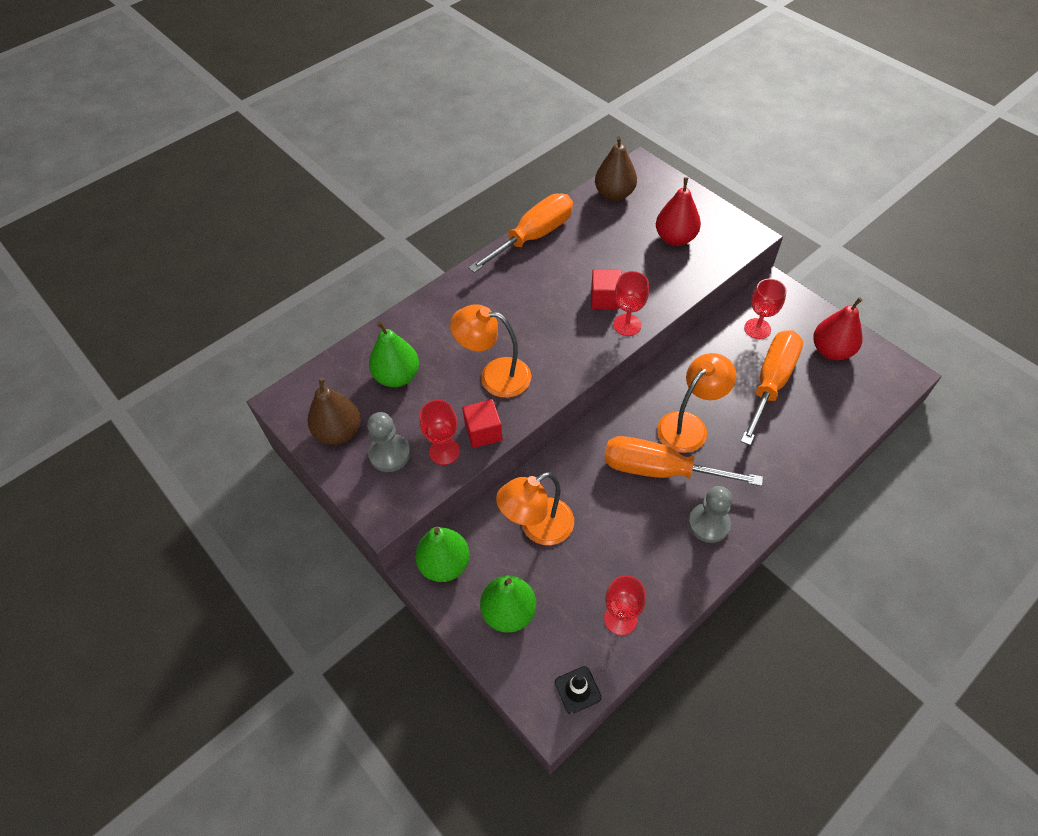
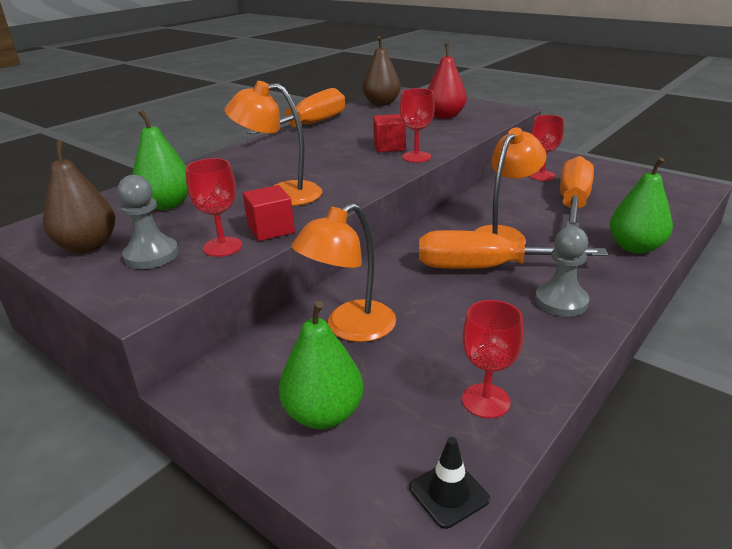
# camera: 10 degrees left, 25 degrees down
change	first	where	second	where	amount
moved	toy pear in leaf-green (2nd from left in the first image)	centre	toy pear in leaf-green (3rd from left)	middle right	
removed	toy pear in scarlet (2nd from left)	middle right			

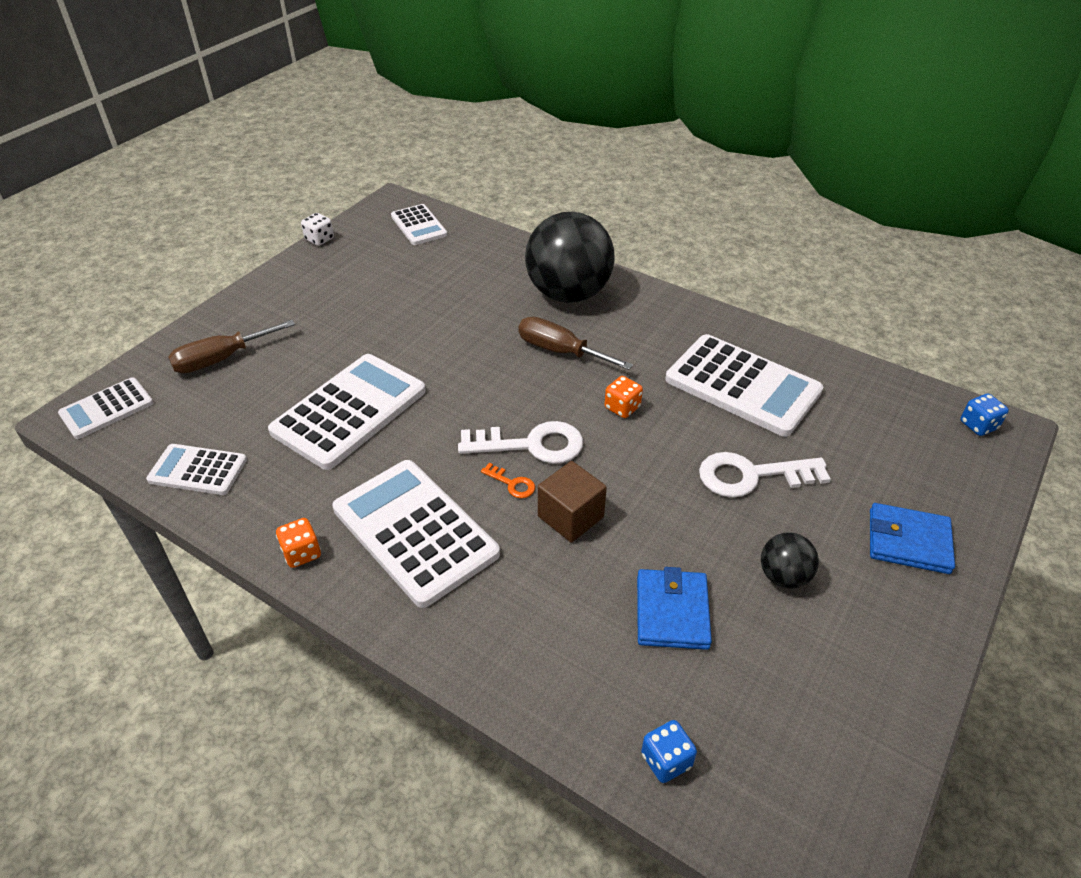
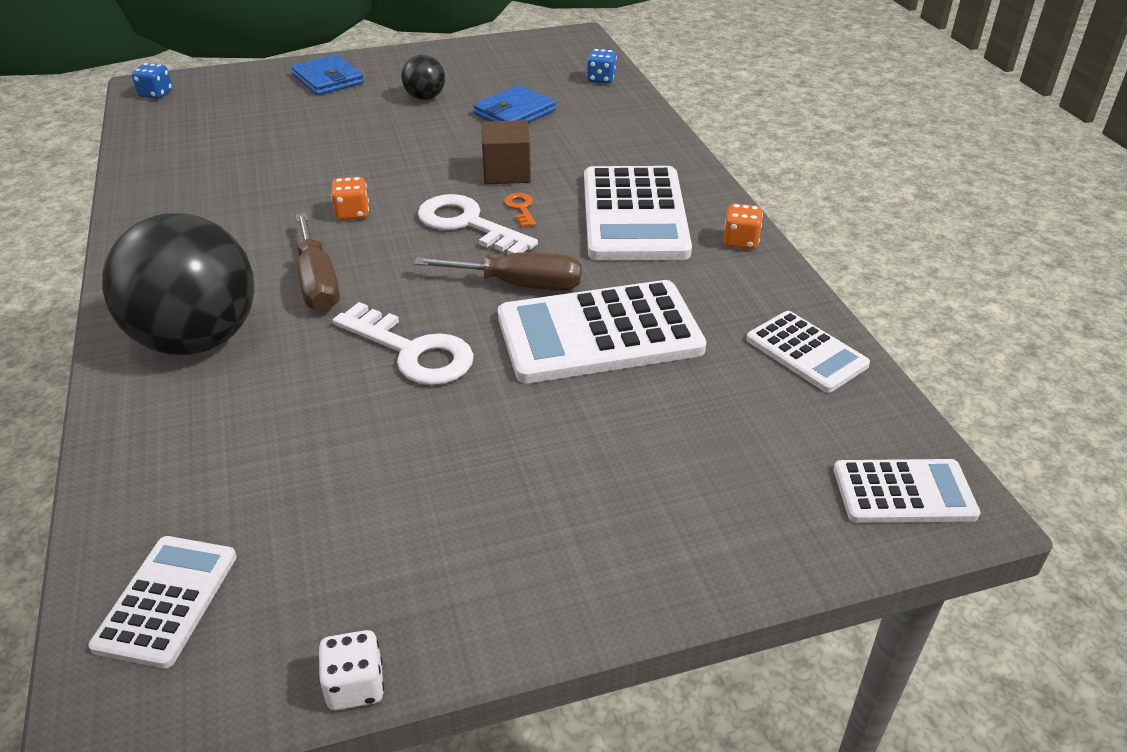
# camera: 140 degrees left, 5 degrees down
change	first	where	second	where	amount
moved	flat screwdriver in dark brown (1st from left in the first image)	middle left	flat screwdriver in dark brown (2nd from left)	centre	
removed	adding machine in white (6th from left)	middle right			
moved	latchkey in white (2nd from left in the first image)	middle right	latchkey in white (1st from left)	centre	

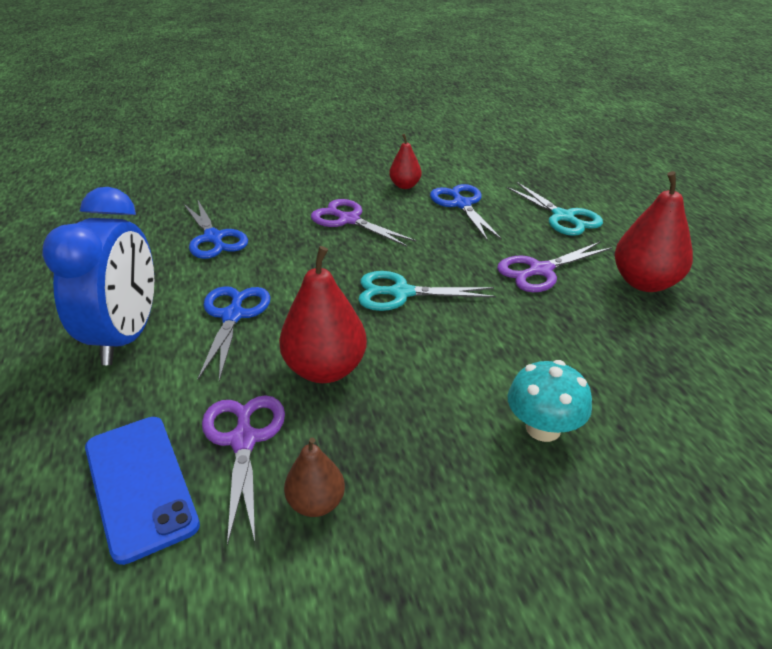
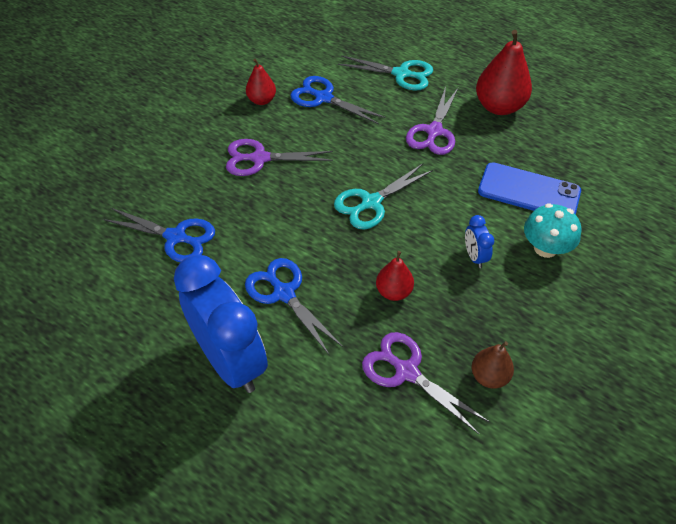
# camera: 40 degrees left, 15 degrees up
change	first	where	second	where	amount
moved	phone in blue	bottom left		middle right	
resized	toy pear in scarlet (1st from left in the first image)	centre	toy pear in scarlet (2nd from left)	centre	x0.57
added			bedside clock in blue (2nd from left)	middle right	

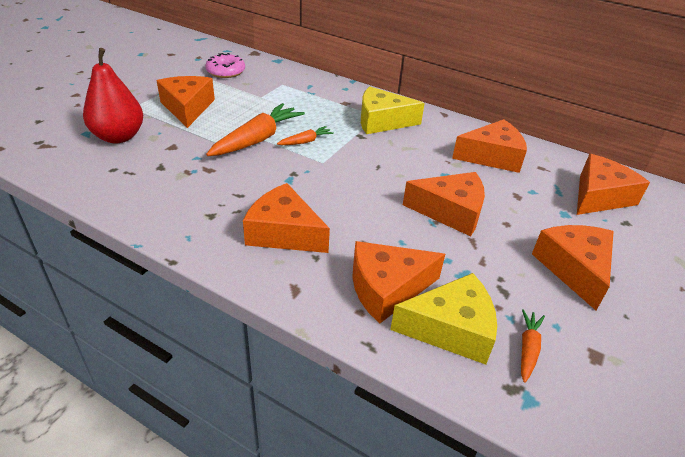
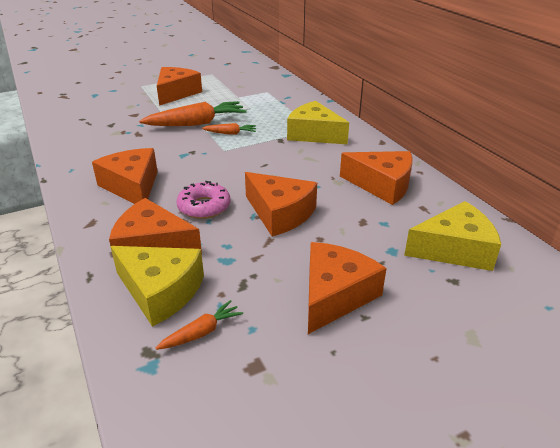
# camera: 35 degrees right, 5 degrees down
change	first	where	second	where	amount
removed	toy pear in scarlet	top left			
moved	doughnut in rose-pink	top left		centre	
recoloured	cheese in orange (7th from left)	middle right	cheese in yellow (3rd from left)	middle right	

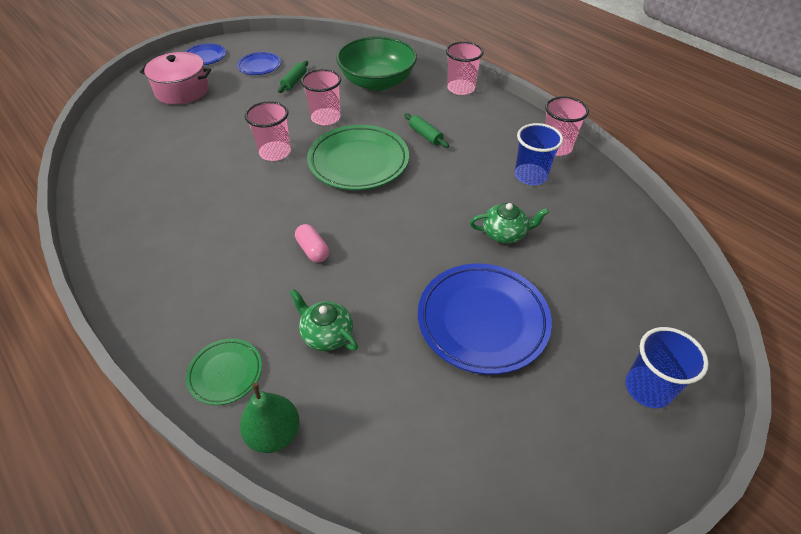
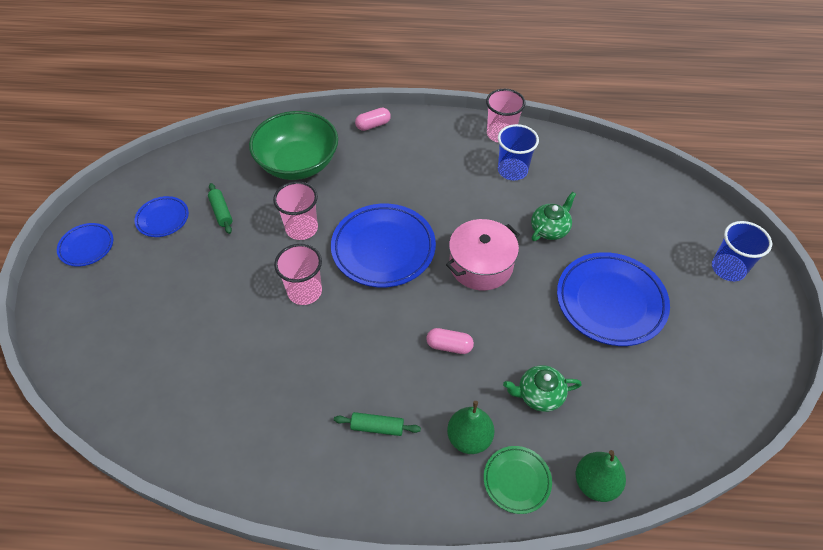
# camera: 45 degrees left, 5 degrees up
change	first	where	second	where	amount
moved	pot in rose-pink	top left		centre	
recoloured	plate in leaf-green (2nd from left)	top centre	plate in blue (3rd from left)	centre	
moved	pastry roller in leaf-green (2nd from left)	top centre		bottom centre	
replaced	cup in rose-pink (3rd from left)	top centre	capsule in rose-pink (1st from left)	top centre	
added			toy pear in leaf-green (1st from left)	bottom centre	

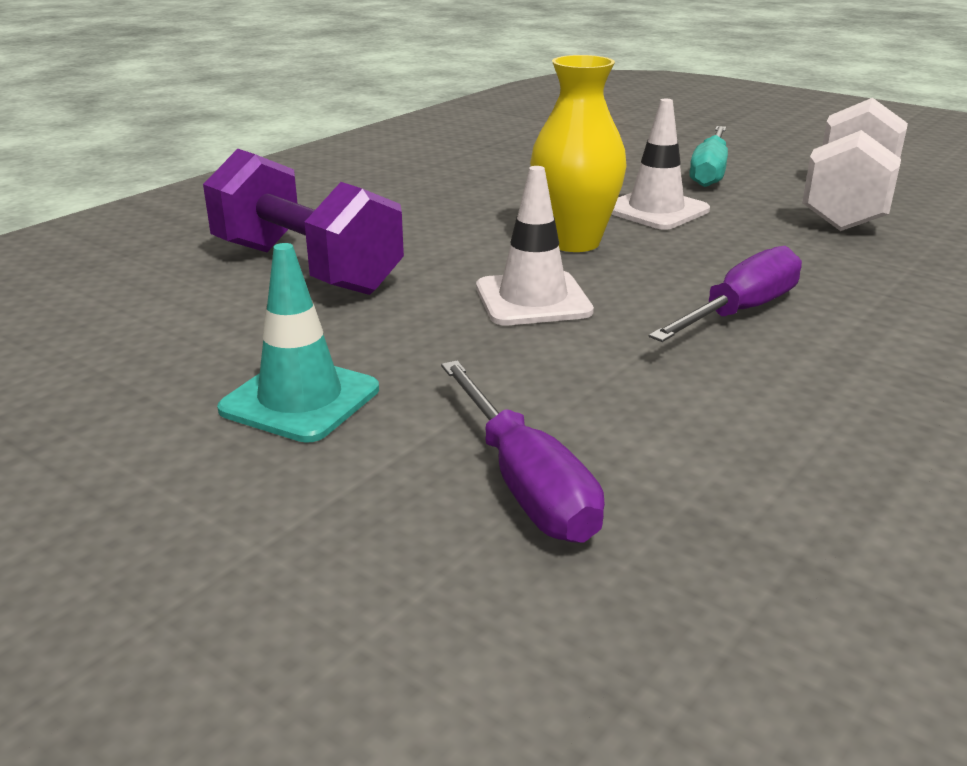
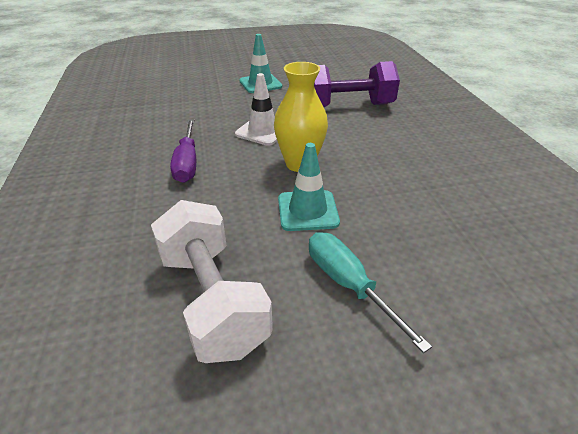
# camera: 130 degrees right, 10 degrees up
change	first	where	second	where	amount
removed	flat screwdriver in violet (1st from left)	centre			
recoloured	safety cone in white (2nd from left)	top right	safety cone in turquoise (2nd from left)	centre	

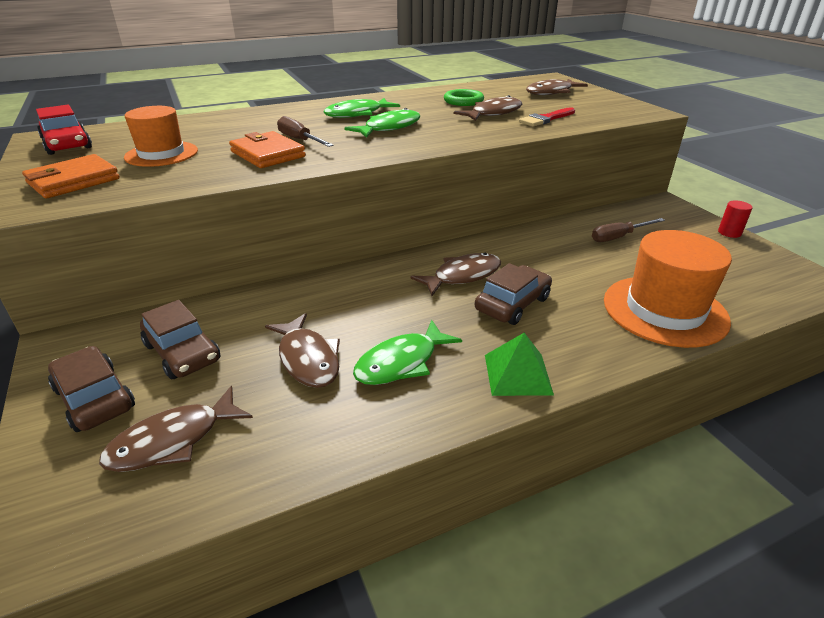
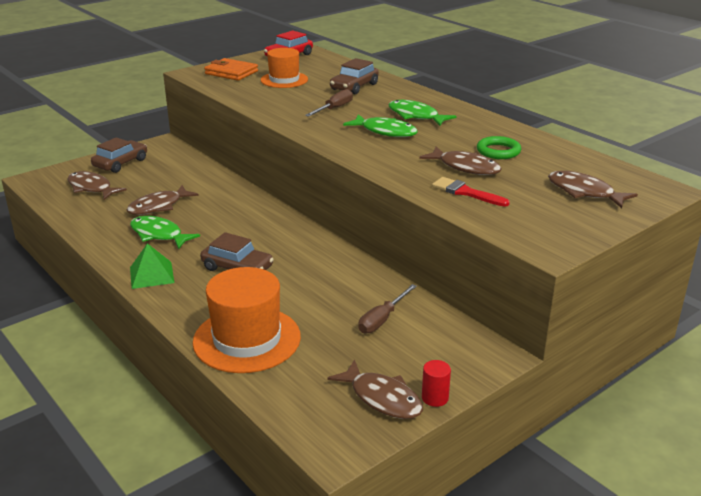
# camera: 75 degrees right, 5 degrees down
change	first	where	second	where	amount
moved	toy car in dark brown (2nd from left in the first image)	middle left	toy car in dark brown (3rd from left)	top centre	
removed	wallet in orange (2nd from left)	top left			
moved	fish in dark brown (3rd from left)	centre		bottom centre	
turned	flat screwdriver in dark brown (2nd from left)	middle right		centre	105 degrees counterclockwise

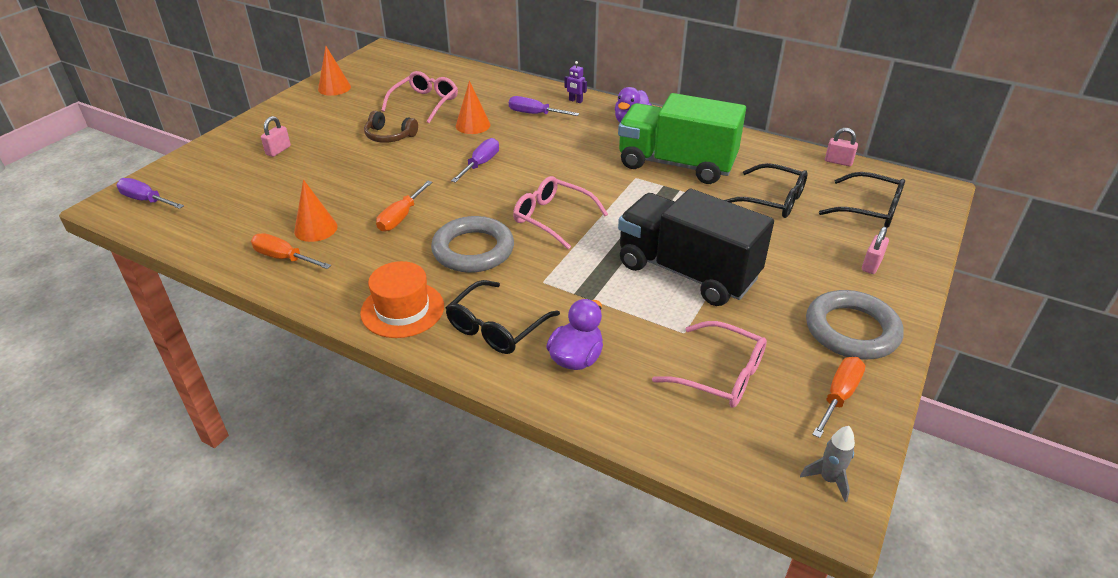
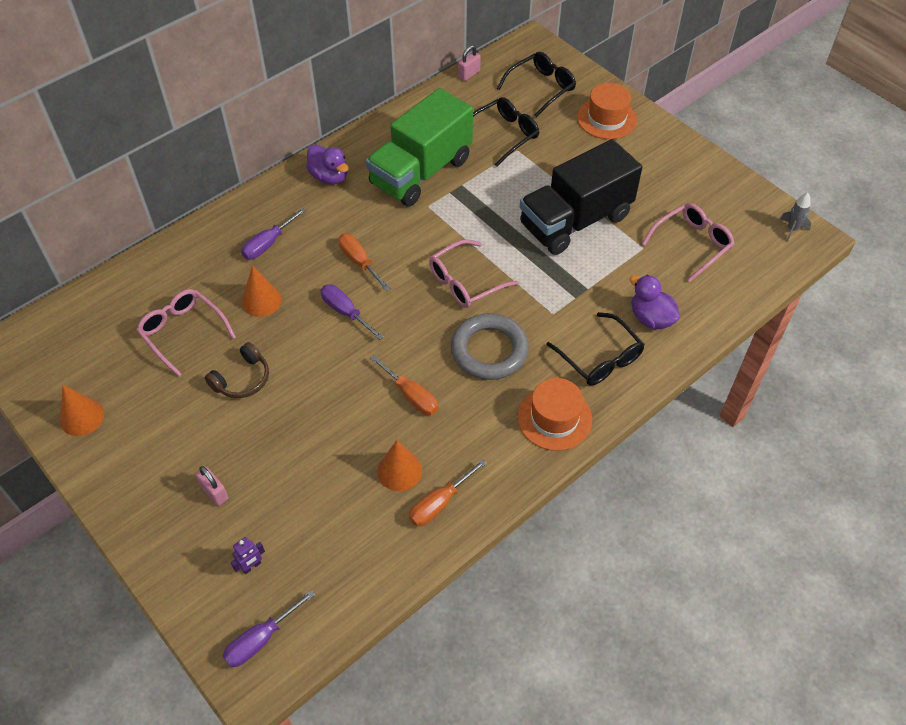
# camera: 70 degrees left, 15 degrees up
change	first	where	second	where	amount
moved	robot in violet	top centre		bottom left	
removed	torus in grey (2nd from left)	middle right			
moved	flat screwdriver in orange (3rd from left in the first image)	bottom right	flat screwdriver in orange (1st from left)	centre	
replaced	padlock in rose-pink (3rd from left)	middle right	top hat in orange (2nd from left)	top right	

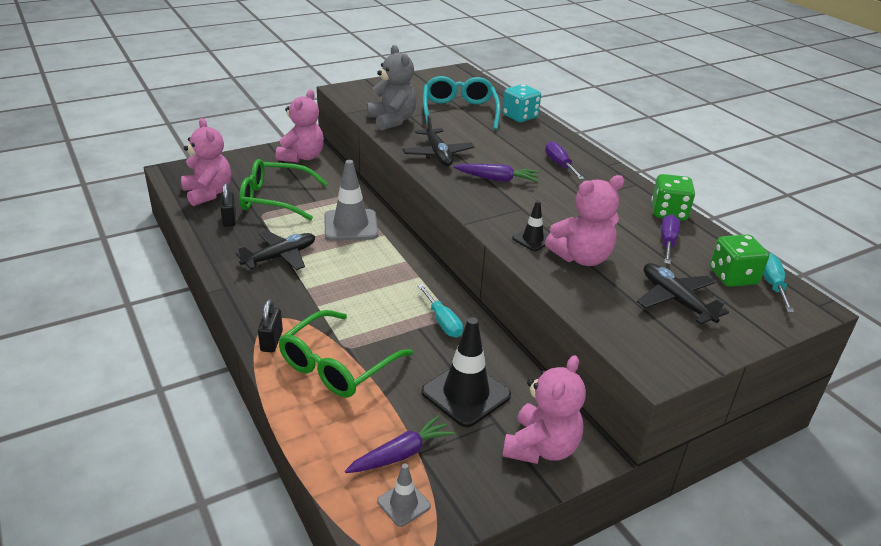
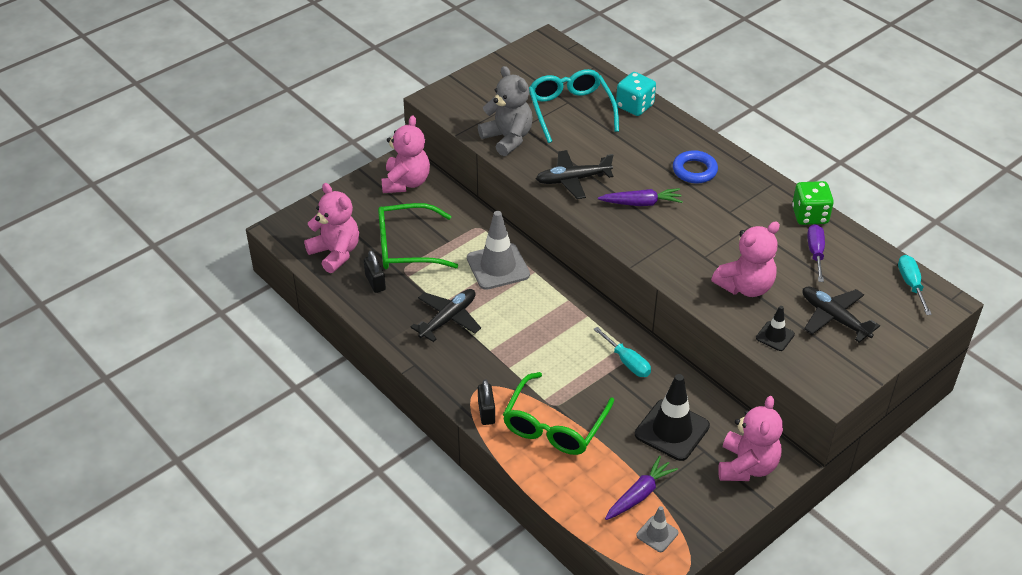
# camera: 10 degrees left, 10 degrees up
change	first	where	second	where	amount
turned	plane in ebony (2nd from left)	top centre		top centre	105 degrees clockwise
moved	safety cone in ebony (2nd from left)	centre		middle right	
replaced	flat screwdriver in violet (1st from left)	top centre	torus in blue	top right	
removed	die in leaf-green (2nd from left)	middle right			

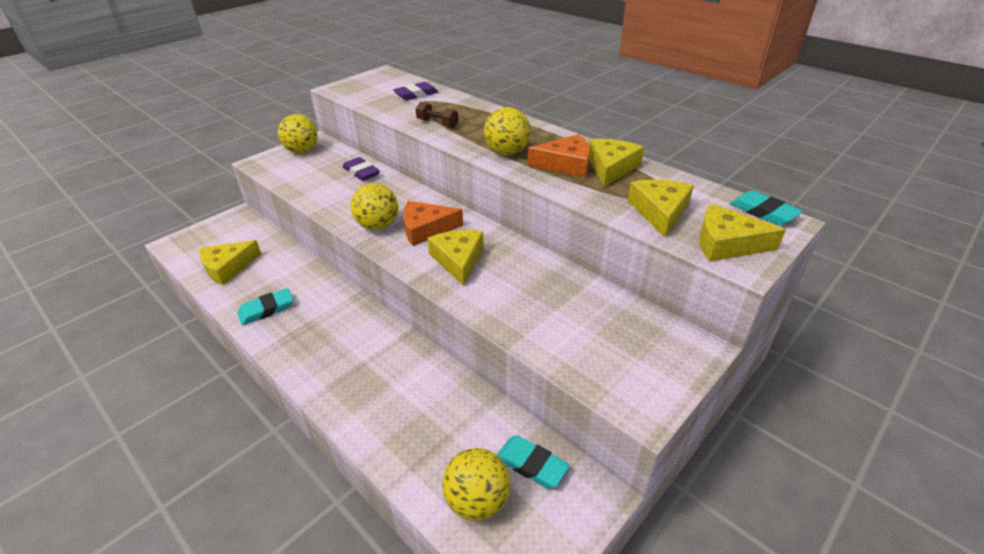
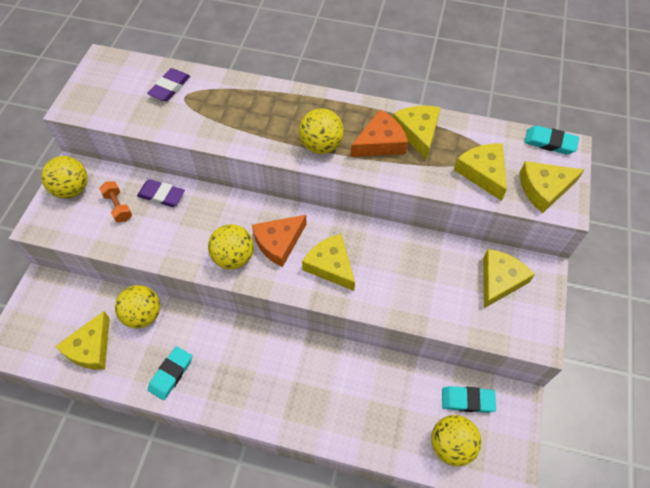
# camera: 30 degrees left, 20 degrees up
change	first	where	second	where	amount
removed	free weight in dark brown	top centre			
added			free weight in orange	middle left	
added			play ball in yellow (2nd from left)	middle left	
added			cheese in yellow (5th from left)	middle right	

